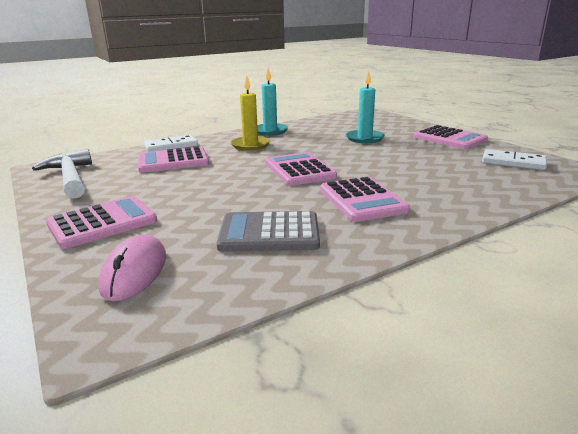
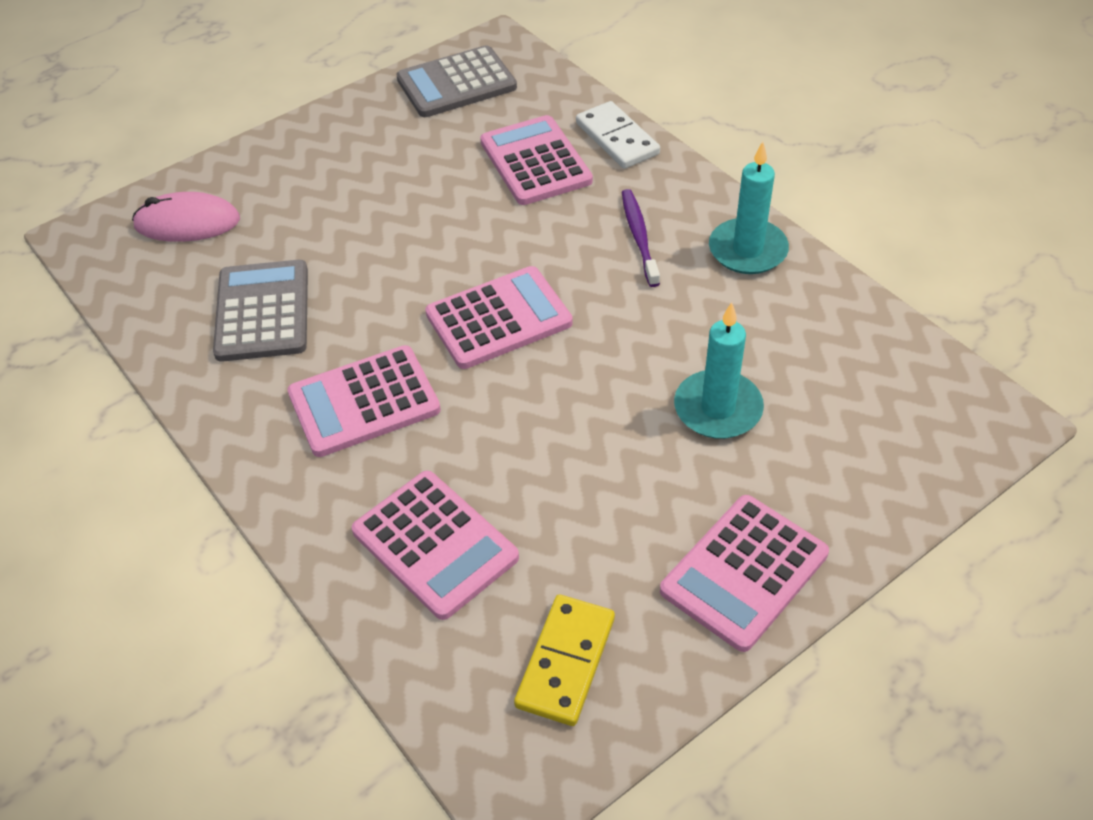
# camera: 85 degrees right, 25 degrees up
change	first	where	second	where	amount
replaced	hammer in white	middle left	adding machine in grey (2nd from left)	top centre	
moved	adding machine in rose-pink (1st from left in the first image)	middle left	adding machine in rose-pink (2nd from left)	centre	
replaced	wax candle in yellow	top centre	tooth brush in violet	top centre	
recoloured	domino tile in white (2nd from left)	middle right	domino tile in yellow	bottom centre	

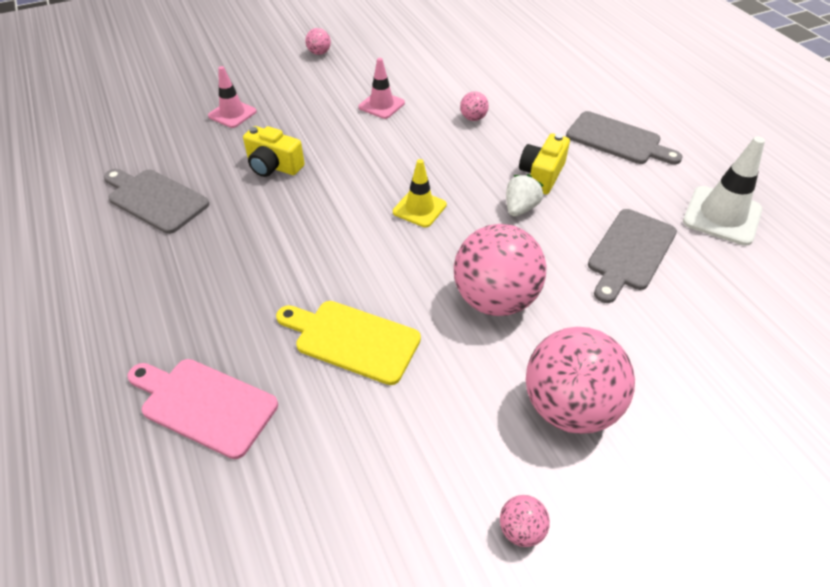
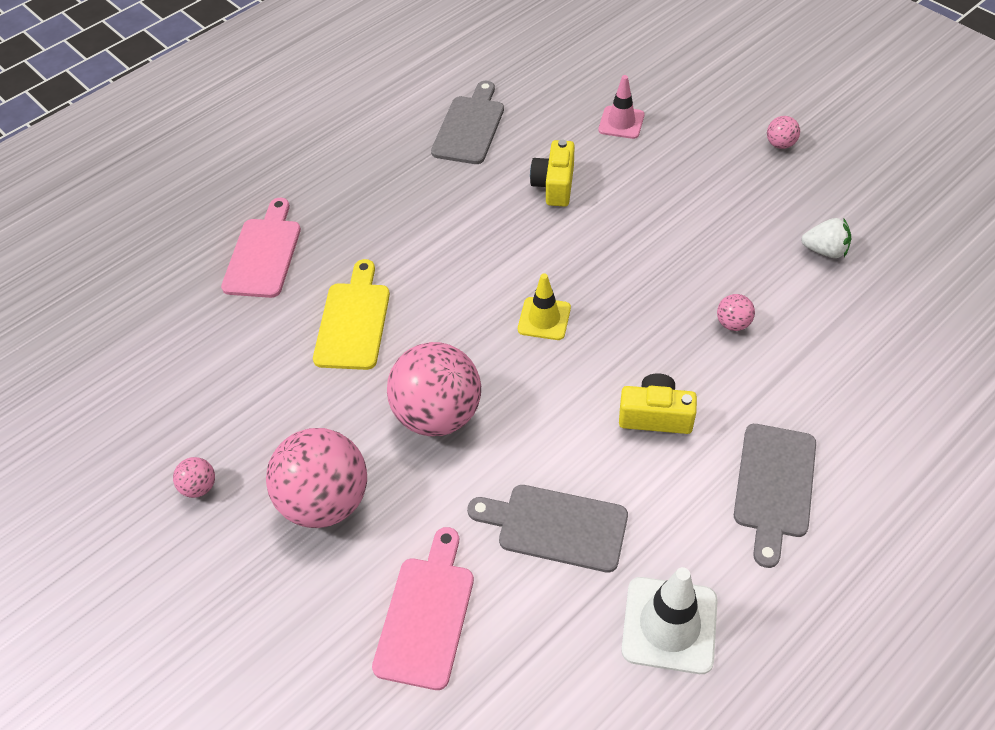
# camera: 75 degrees right, 5 degrees up
change	first	where	second	where	amount
removed	safety cone in rose-pink (2nd from left)	top centre			
moved	strawberry in white	top centre		top right	
added			chopping board in rose-pink (2nd from left)	bottom centre	

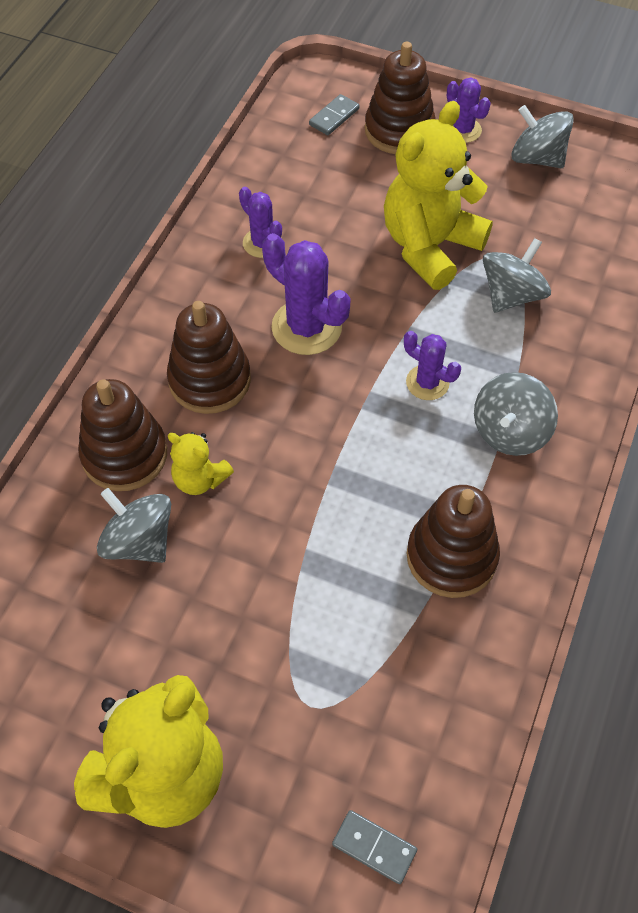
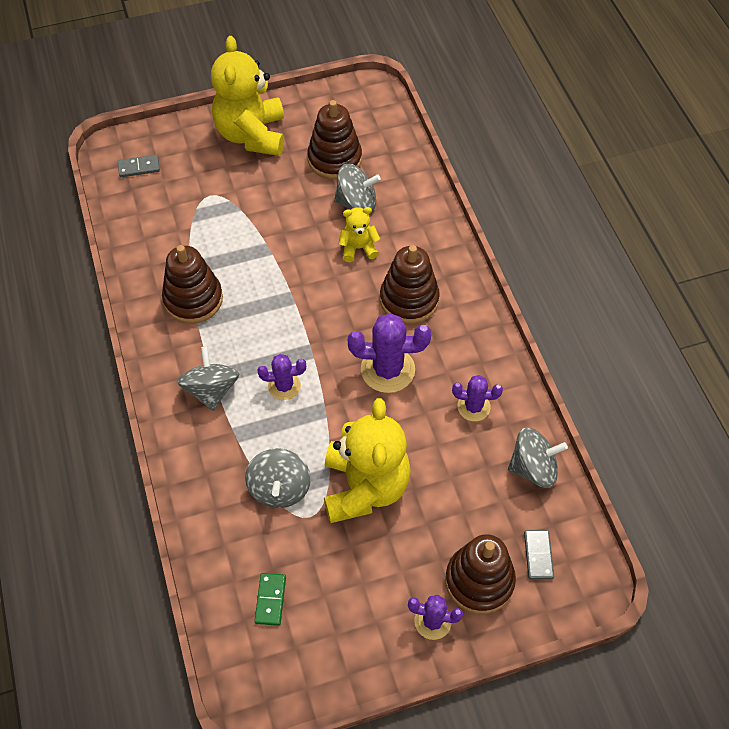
# camera: 140 degrees right, 0 degrees up
change	first	where	second	where	amount
moved	ring stacker in dark brown (1st from left in the first image)	middle left	ring stacker in dark brown (2nd from left)	top centre	
moved	toy top in grey (4th from left)	top right		middle right	
added			domino tile in leaf-green	bottom centre	

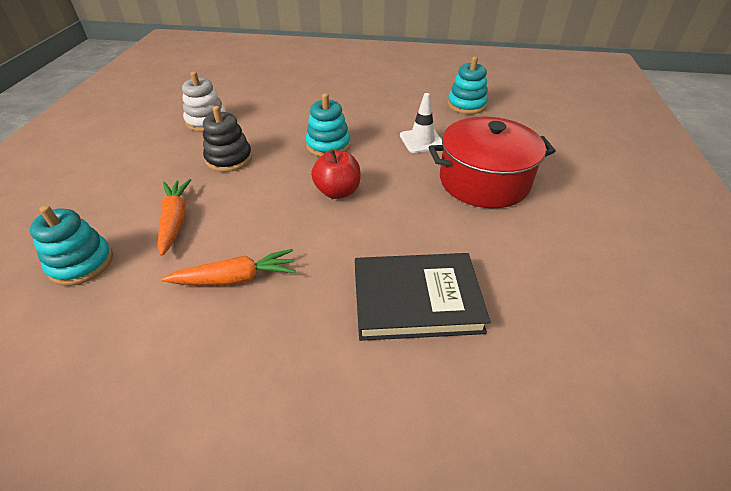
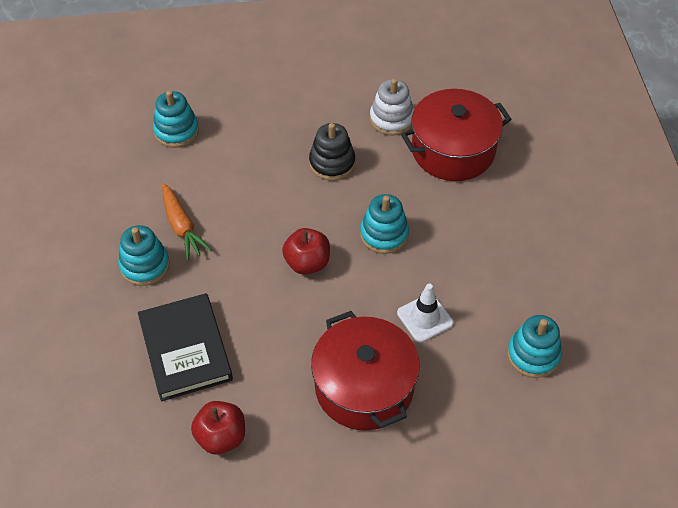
# camera: 75 degrees right, 10 degrees up
change	first	where	second	where	amount
removed	carrot in orange (1st from left)	middle left			
added			ring stacker in turquoise (1st from left)	middle left	
added			toy apple in scarlet (1st from left)	bottom left	
added			pot in scarlet (2nd from left)	top right	

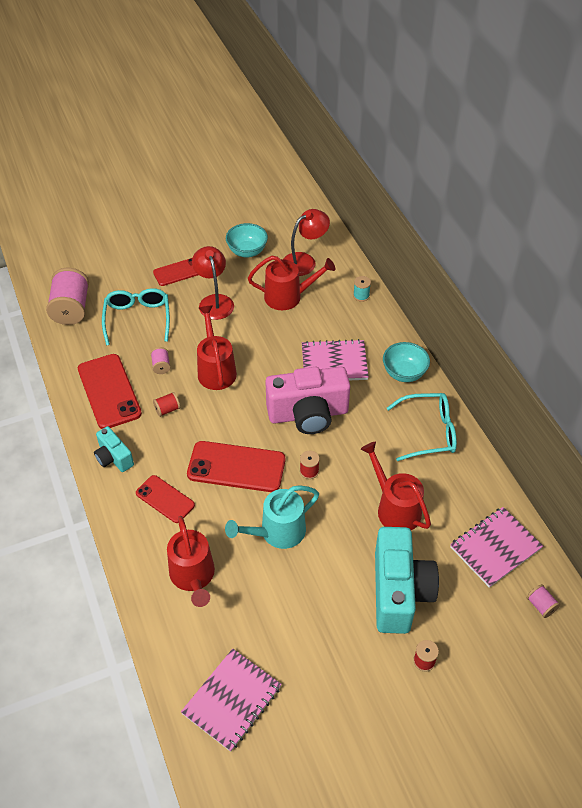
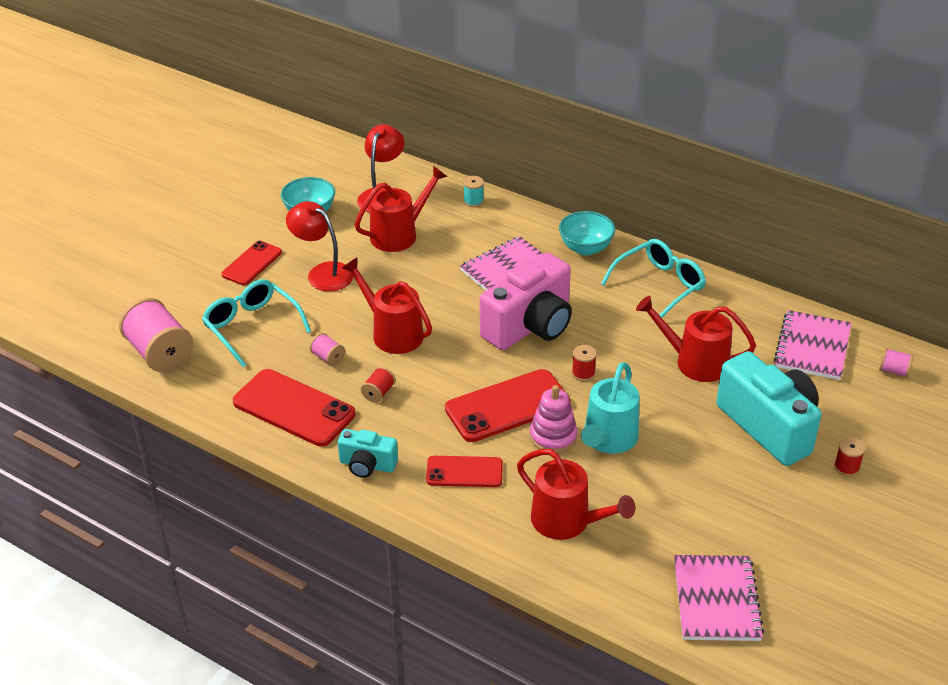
# camera: 35 degrees left, 10 degrees down
change	first	where	second	where	amount
added			ring stacker in rose-pink	centre	

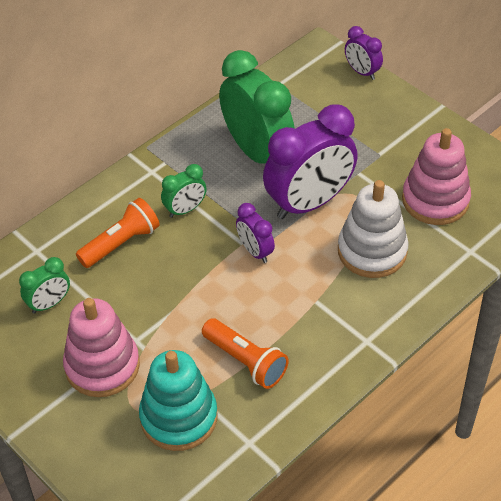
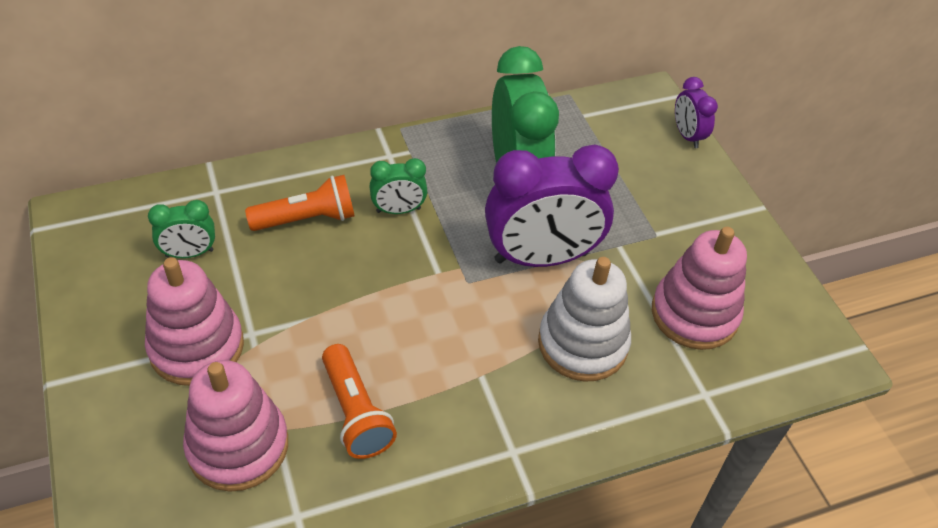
# camera: 20 degrees right, 0 degrees up
change	first	where	second	where	amount
recoloured	ring stacker in turquoise	bottom centre	ring stacker in rose-pink (2nd from left)	bottom left	
removed	bedside clock in violet (1st from left)	centre			

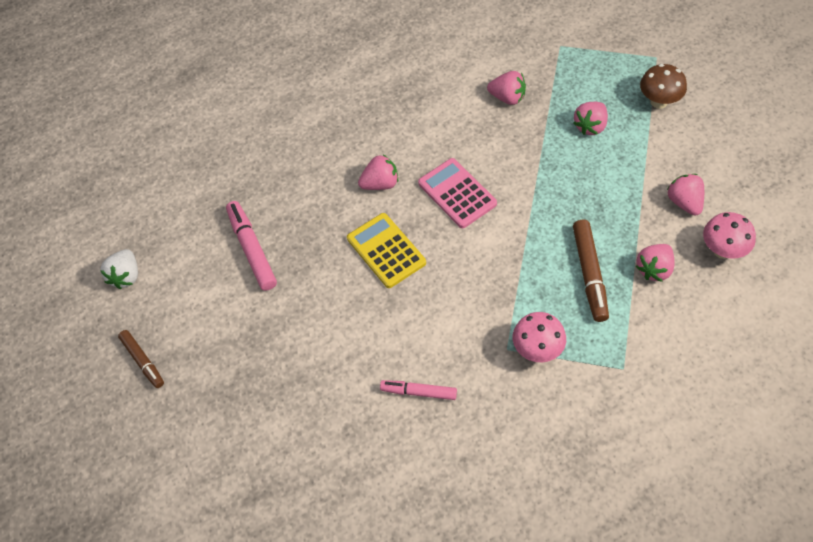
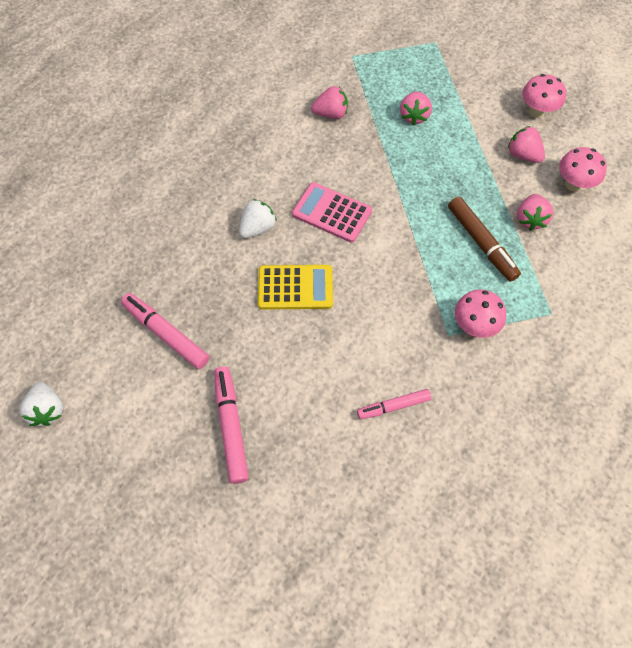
# camera: 30 degrees left, 5 degrees up
change	first	where	second	where	amount
removed	marker in dark brown (1st from left)	middle left			
turned	adding machine in yellow	centre		centre	150 degrees clockwise
recoloured	strawberry in rose-pink (1st from left)	top centre	strawberry in white (2nd from left)	centre	
removed	mushroom in dark brown	top right			
added			marker in rose-pink (2nd from left)	centre	
added			mushroom in rose-pink (2nd from left)	top right	

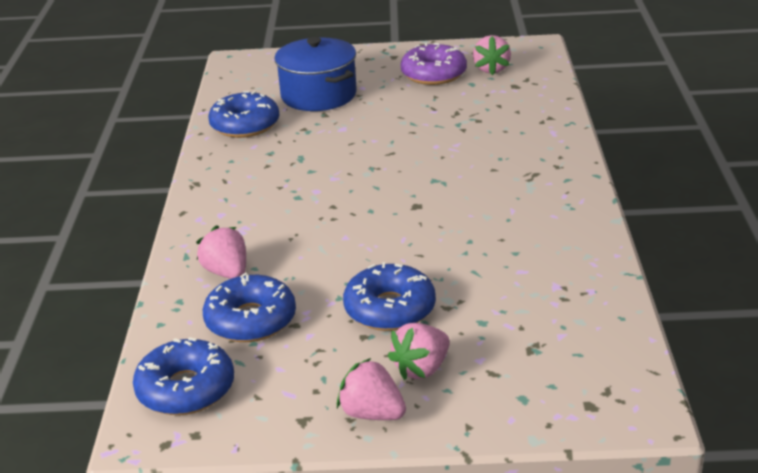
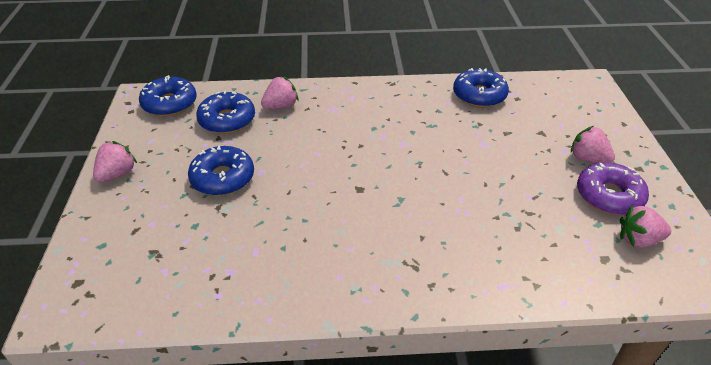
# camera: 85 degrees right, 10 degrees up
change	first	where	second	where	amount
removed	pot in blue	top centre			
moved	strawberry in rose-pink (3rd from left)	bottom centre		middle right	

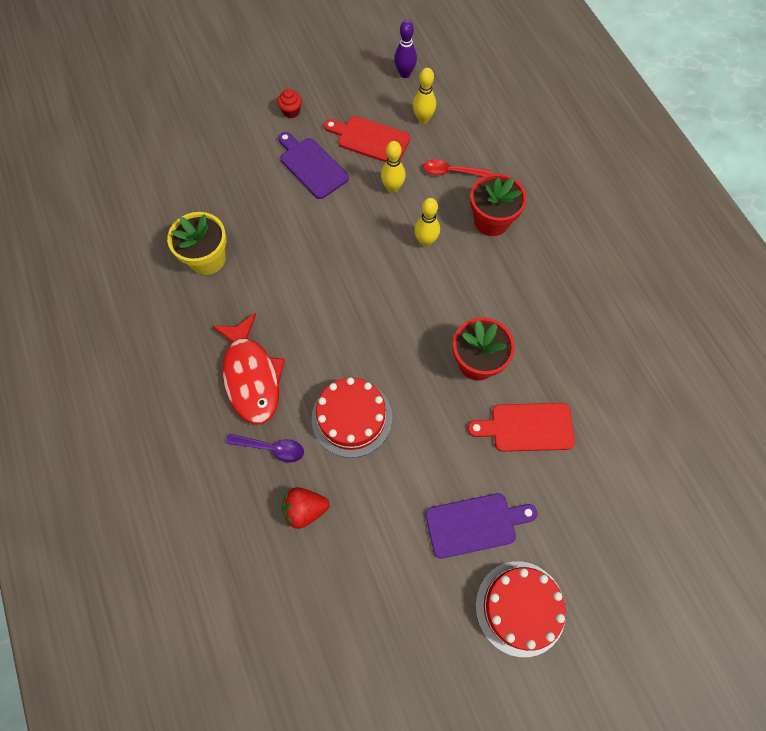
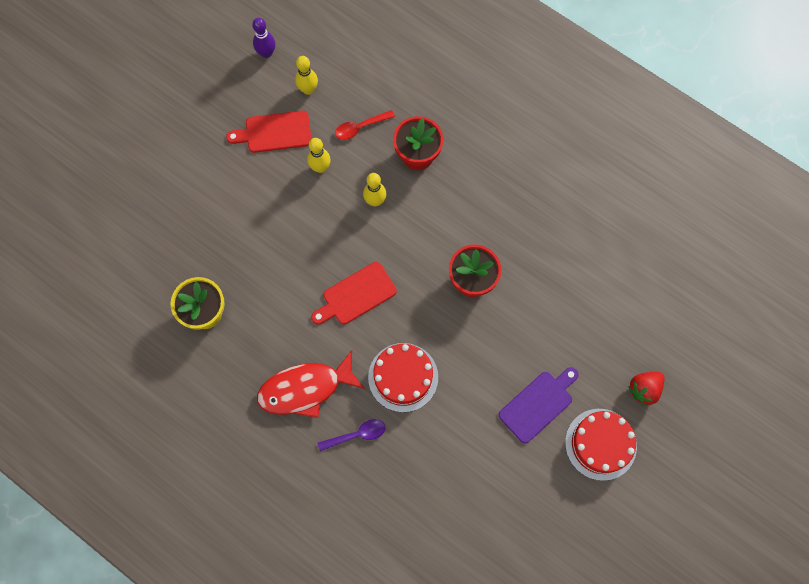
# camera: 30 degrees left, 5 degrees up
change	first	where	second	where	amount
turned	fish in scarlet	middle left		centre	120 degrees clockwise
removed	cupcake in scarlet	top centre			
removed	chopping board in violet (1st from left)	top centre			
moved	strawberry in scarlet	bottom centre		middle right	
moved	chopping board in scarlet (2nd from left)	middle right		centre	

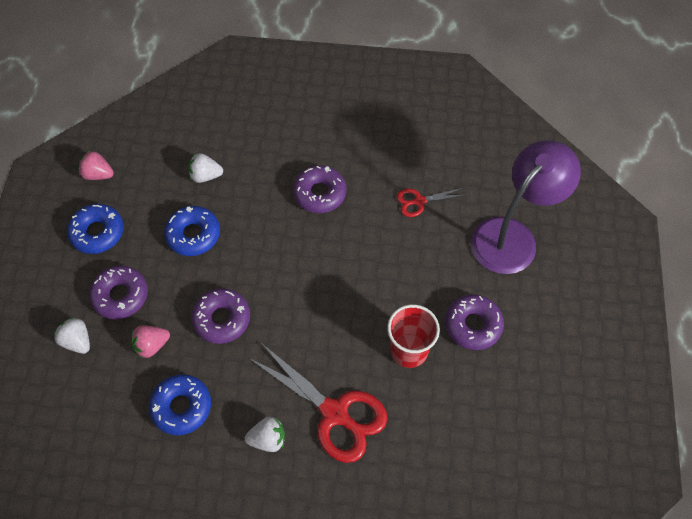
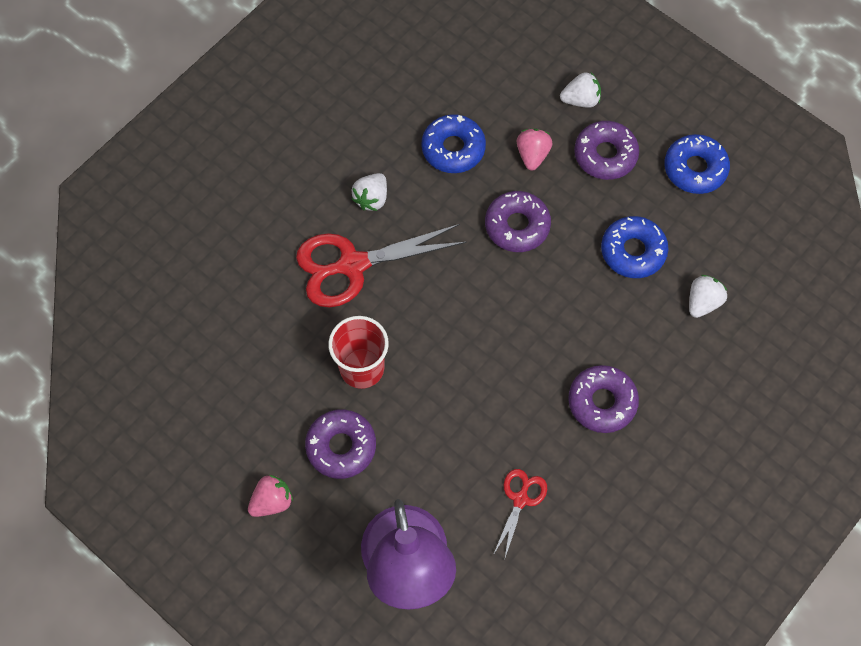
# camera: 125 degrees right, 5 degrees up
change	first	where	second	where	amount
moved	strawberry in rose-pink (1st from left)	top left		bottom left	

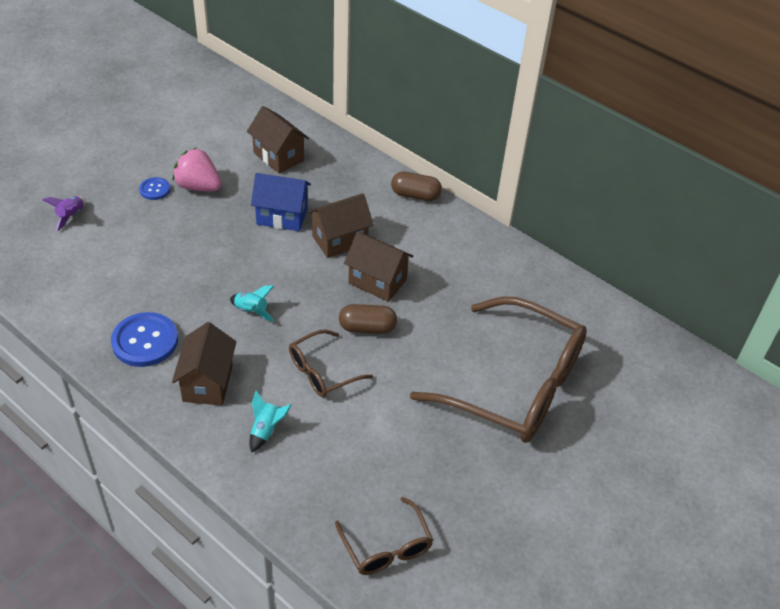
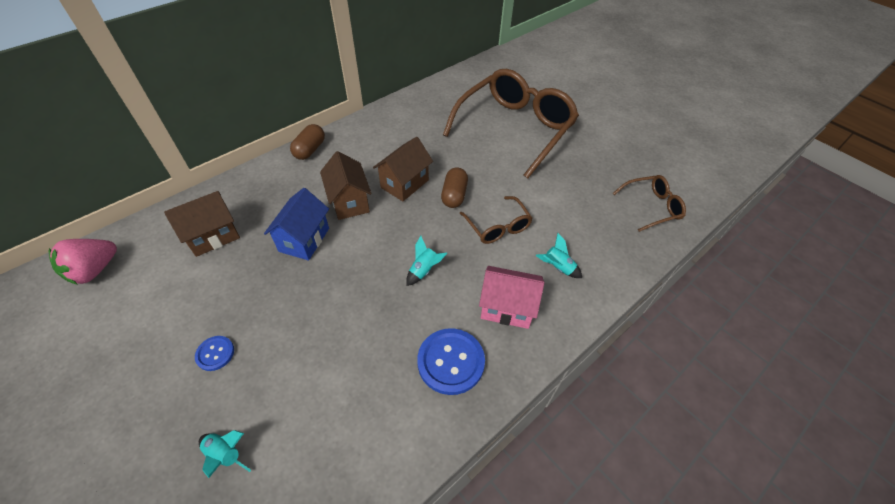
# camera: 80 degrees left, 5 degrees up
change	first	where	second	where	amount
recoloured	toy rocket in violet	middle left	toy rocket in turquoise (1st from left)	bottom left	
recoloured	house in dark brown (1st from left)	middle left	house in rose-pink	centre	
moved	strawberry in rose-pink	top left		middle left	

